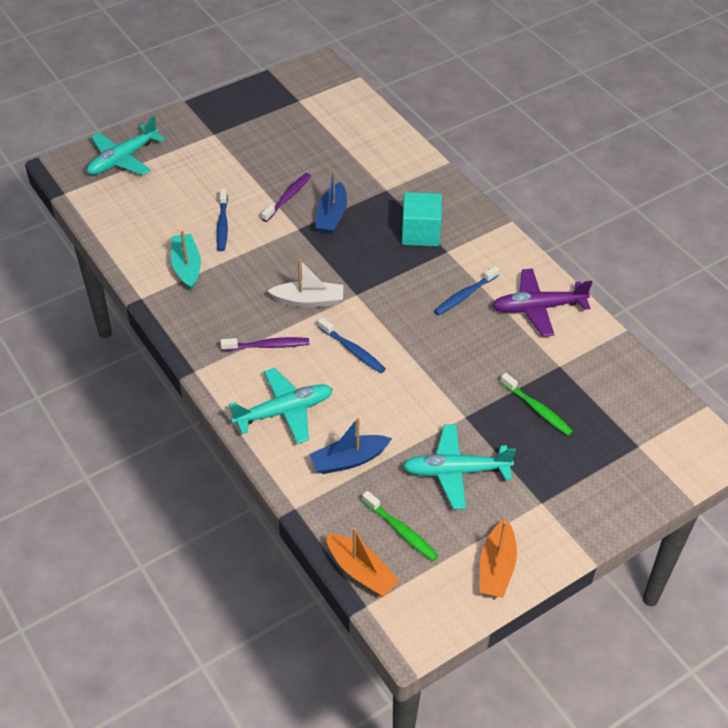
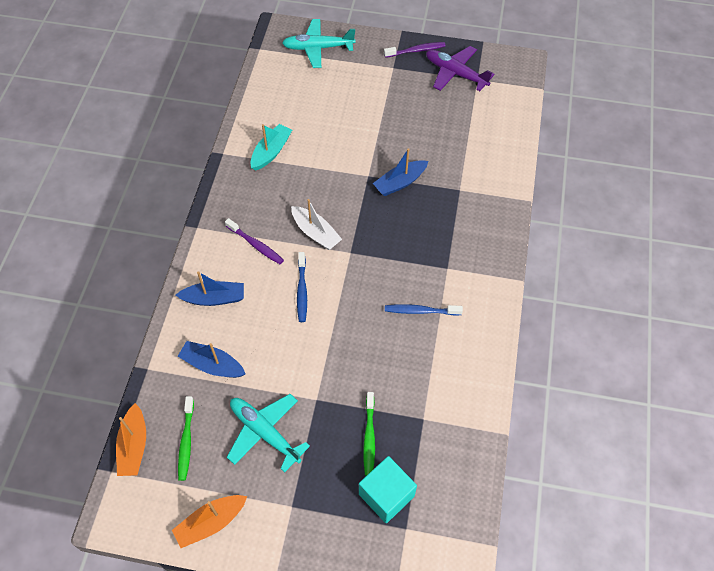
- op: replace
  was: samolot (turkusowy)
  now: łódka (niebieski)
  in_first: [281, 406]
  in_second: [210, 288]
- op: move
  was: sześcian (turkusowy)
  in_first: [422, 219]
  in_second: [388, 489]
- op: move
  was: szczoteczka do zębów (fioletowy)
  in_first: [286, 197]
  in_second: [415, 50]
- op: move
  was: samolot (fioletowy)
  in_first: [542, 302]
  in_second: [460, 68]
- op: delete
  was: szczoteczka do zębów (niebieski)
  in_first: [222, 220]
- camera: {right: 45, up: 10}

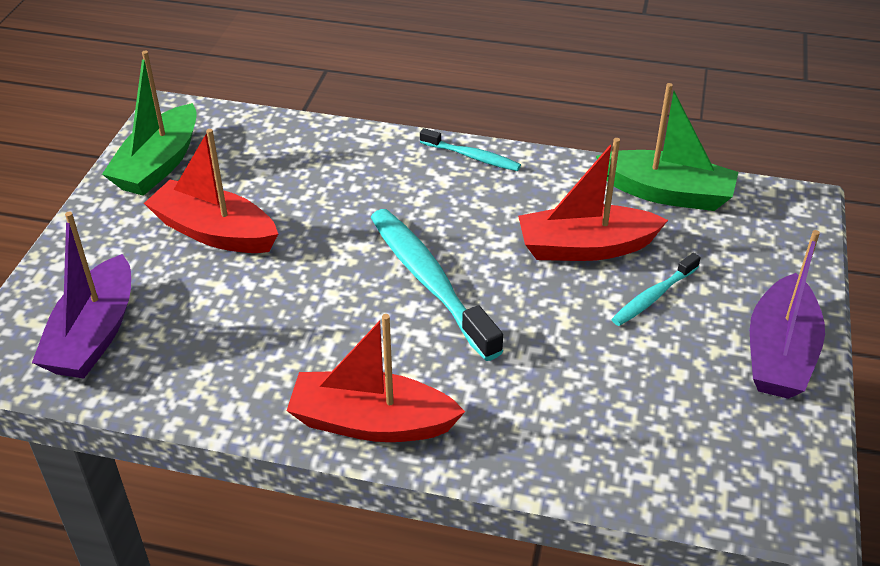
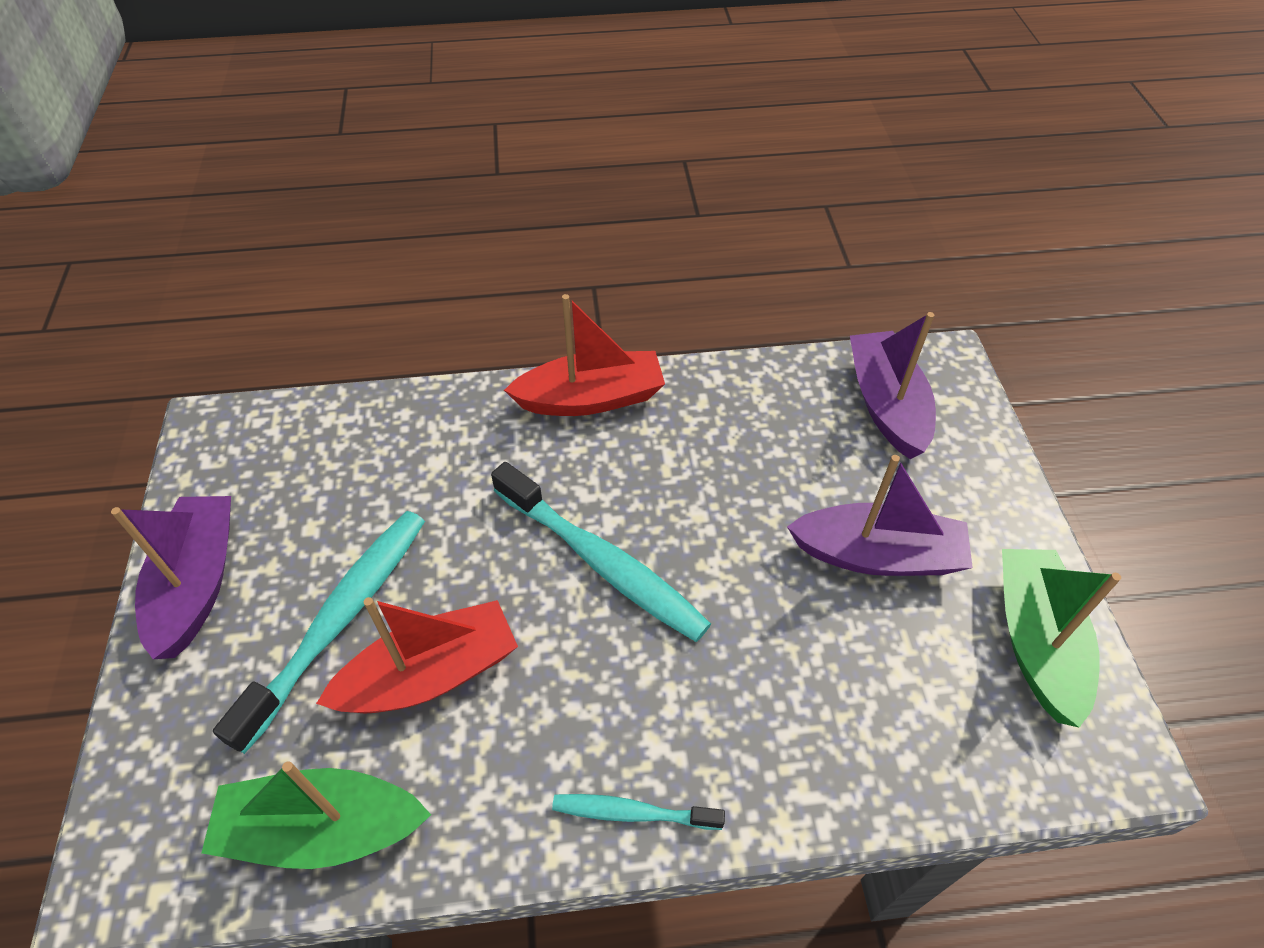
- op: resize
  was: szczoteczka do zębów (turkusowy)
  in_first: [656, 289]
  in_second: [319, 632]
  ratio: 1.89
- op: recolor
  was: łódka (czerwony)
  now: łódka (fioletowy)
  in_first: [211, 191]
  in_second: [880, 515]
- camera: {right: 160, up: 10}

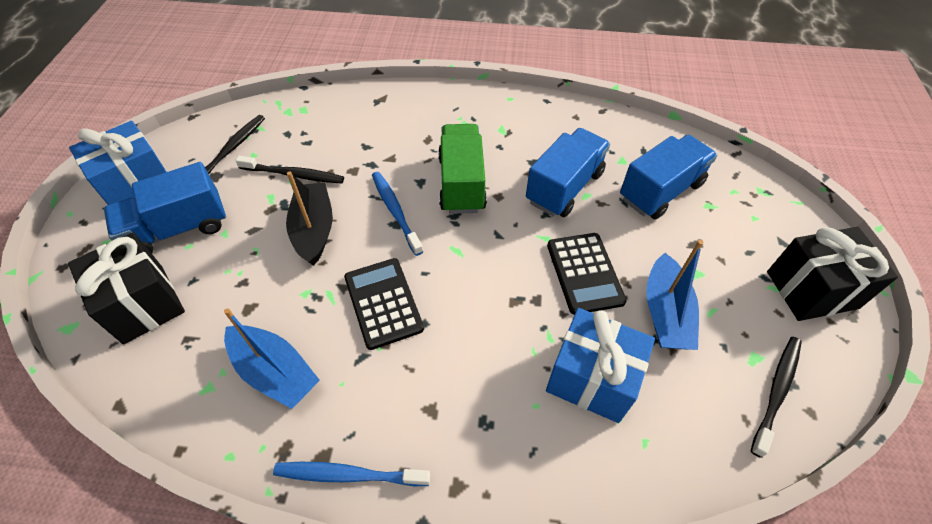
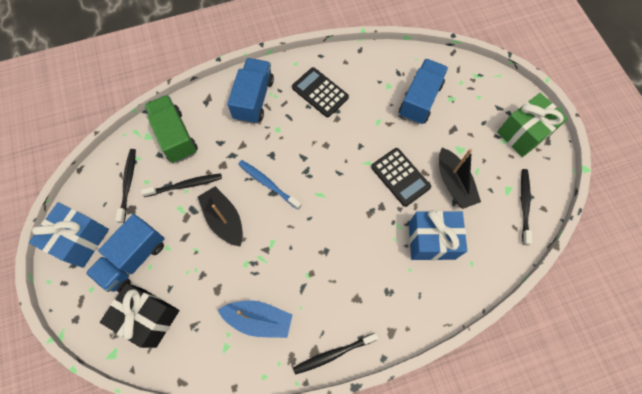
- op: move
  was: ciężarówka (zielony)
  in_first: [462, 169]
  in_second: [171, 129]
- op: move
  was: ciężarówka (niebieski)
  in_first: [568, 172]
  in_second: [250, 91]
- op: move
  was: kalkulator (czarny)
  in_first: [384, 304]
  in_second: [320, 92]
- op: recolor
  was: szczoteczka do zębów (niebieski)
  now: szczoteczka do zębów (czarny)
  in_first: [351, 474]
  in_second: [336, 354]
- op: recolor
  was: łódka (niebieski)
  now: łódka (czarny)
  in_first: [674, 295]
  in_second: [460, 178]
- op: recolor
  was: prezent (czarny)
  now: prezent (zielony)
  in_first: [832, 274]
  in_second: [532, 125]
- camera: {right: -25, up: 15}

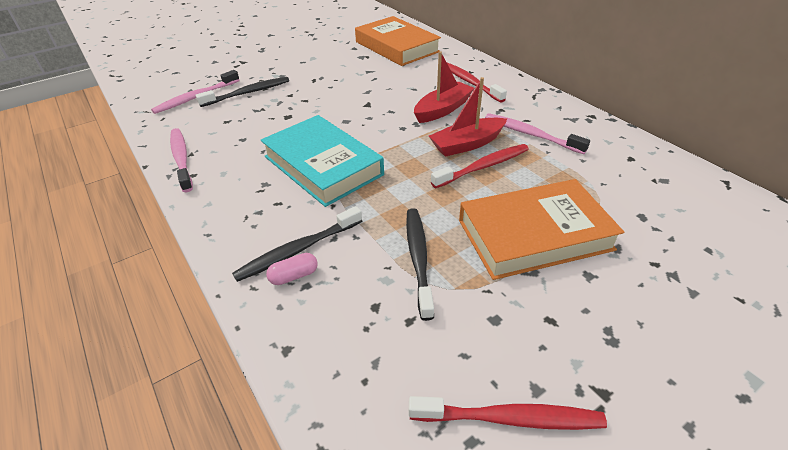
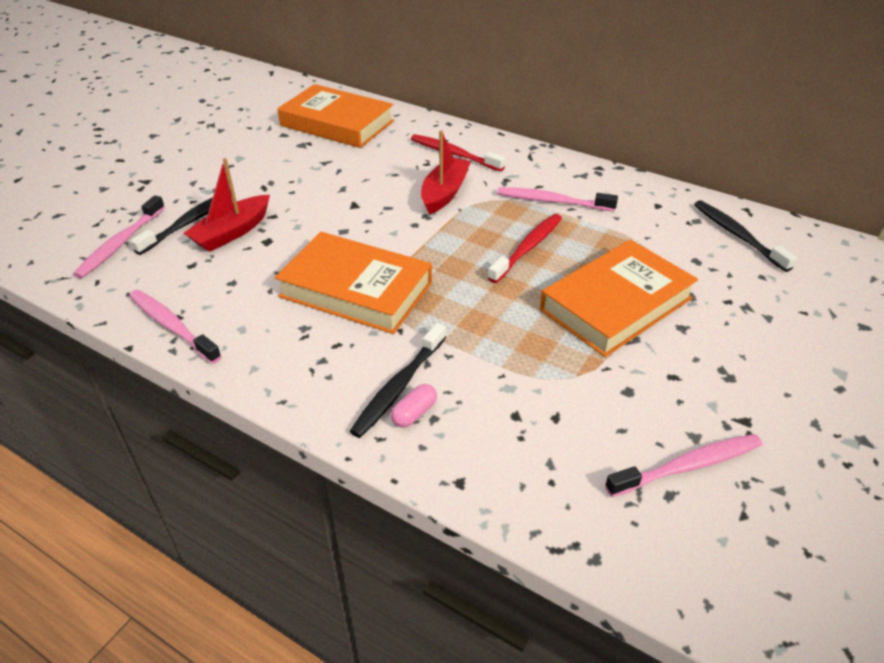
- op: move
  was: łódka (czerwony)
  in_first: [468, 117]
  in_second: [227, 205]
- op: recolor
  was: książka (turkusowy)
  now: książka (pomarańczowy)
  in_first: [322, 161]
  in_second: [353, 283]
- op: recolor
  was: szczoteczka do zębów (czerwony)
  now: szczoteczka do zębów (różowy)
  in_first: [508, 413]
  in_second: [683, 465]
- op: move
  was: szczoteczka do zębów (czarny)
  in_first: [420, 264]
  in_second: [745, 236]
- camera: {right: -25, up: 0}

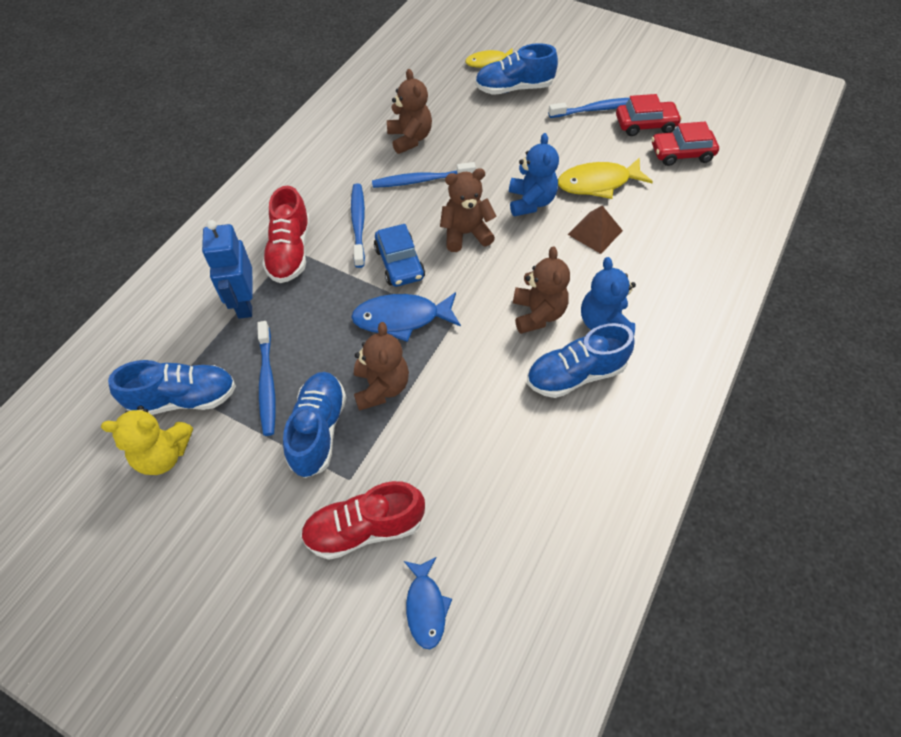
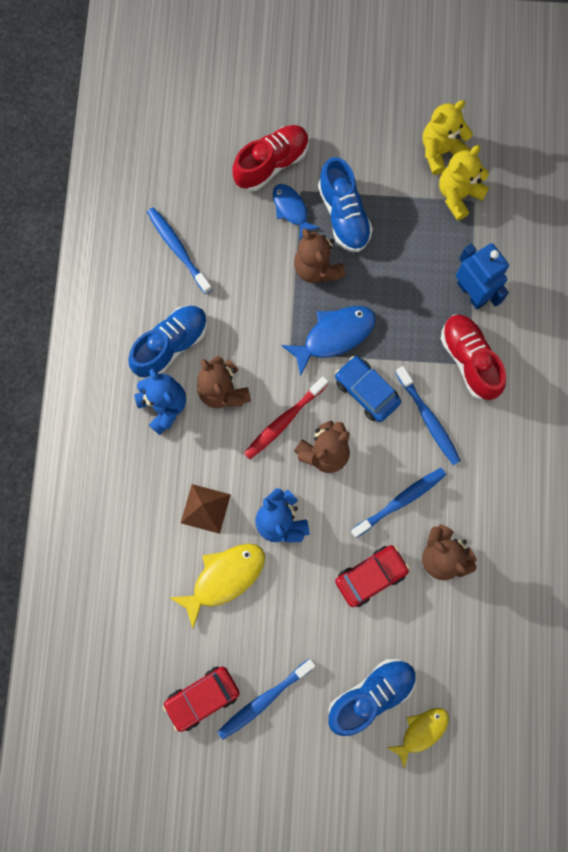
- op: move
  was: szczoteczka do zębów (niebieski)
  in_first: [266, 378]
  in_second: [179, 250]
- op: insert
  now: szczoteczka do zębów (czerwony)
  in_second: [286, 417]
- op: move
  was: ryba (niebieski)
  in_first: [428, 603]
  in_second: [296, 211]
- op: move
  was: samochód (czerwony)
  in_first: [685, 144]
  in_second: [372, 576]
- op: replace
  was: but (niebieski)
  now: miś (żółty)
  in_first: [172, 387]
  in_second: [464, 183]
- camera: {right: 155, up: 20}

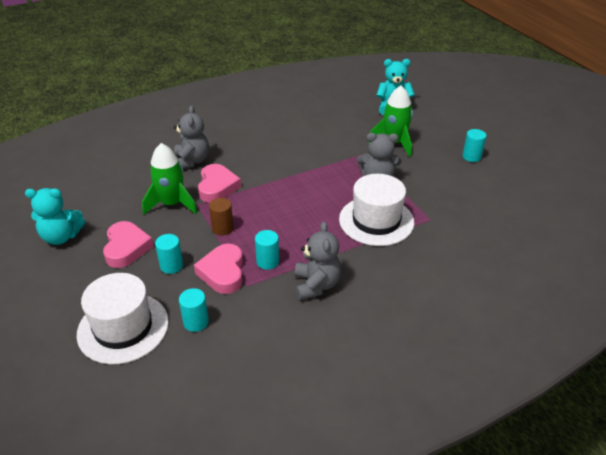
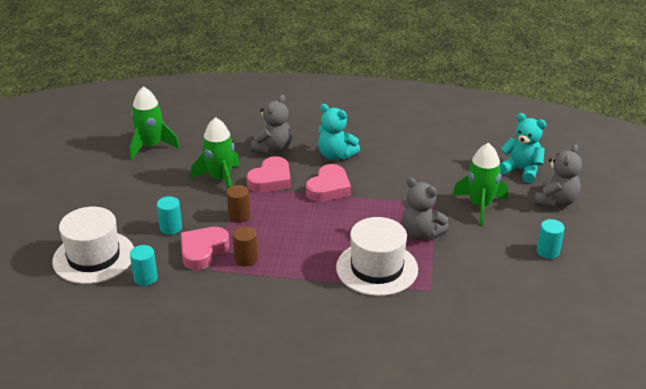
- op: insert
  now: rakieta (zielony)
  in_second: [155, 123]
- op: recolor
  was: walec (turkusowy)
  now: walec (brązowy)
  in_first: [267, 250]
  in_second: [245, 247]
- op: move
  was: serce (różowy)
  in_first: [128, 244]
  in_second: [328, 183]
- op: move
  was: miś (turkusowy)
  in_first: [55, 216]
  in_second: [339, 132]
- op: move
  was: miś (szary)
  in_first: [318, 260]
  in_second: [558, 176]
- camera: {right: 35, up: -5}

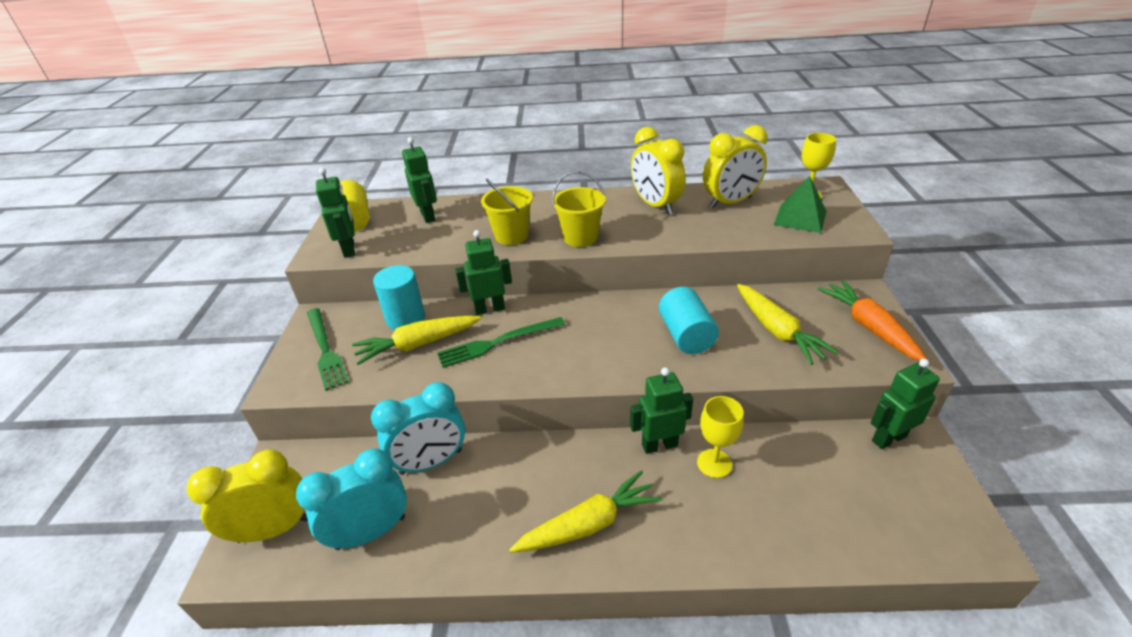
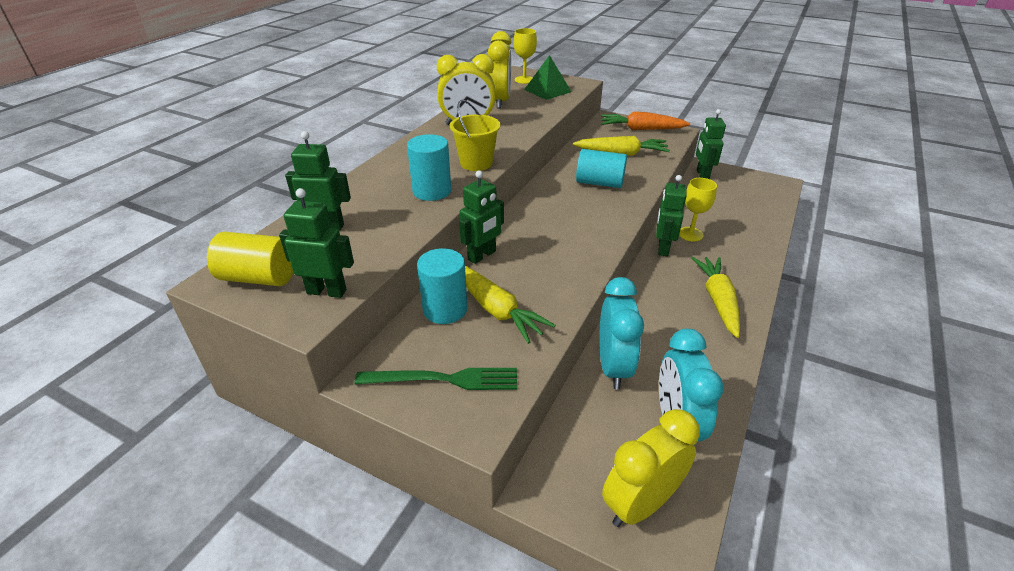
- op: replace
  was: wiadro (żółty)
  now: walec (turkusowy)
  in_first: [507, 212]
  in_second: [429, 167]
- op: rotate
  was: robot (zielony)
  in_first: [483, 272]
  in_second: [481, 217]
  clockwise: -150
- op: rotate
  was: marchewka (żółty)
  in_first: [417, 340]
  in_second: [510, 305]
  clockwise: -45
- op: rotate
  was: budzik (żółty)
  in_first: [247, 496]
  in_second: [651, 468]
  clockwise: 45
- op: delete
  was: widelec (zielony)
  in_first: [501, 342]
- camera: {right: -65, up: 0}

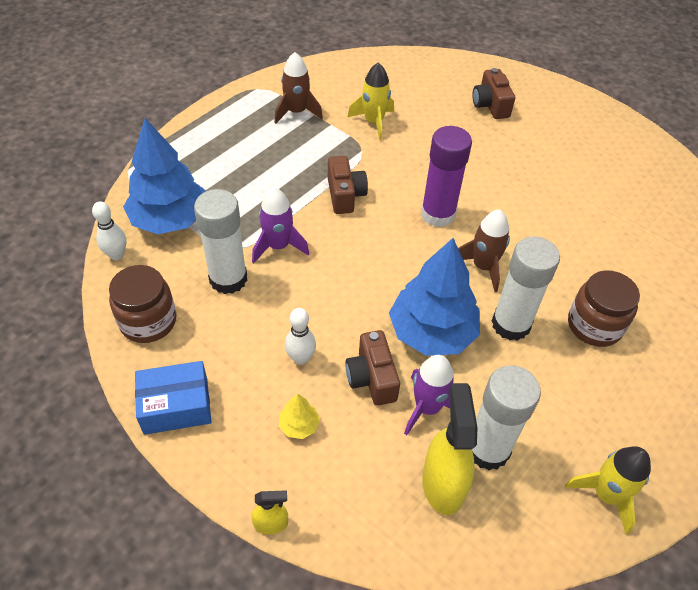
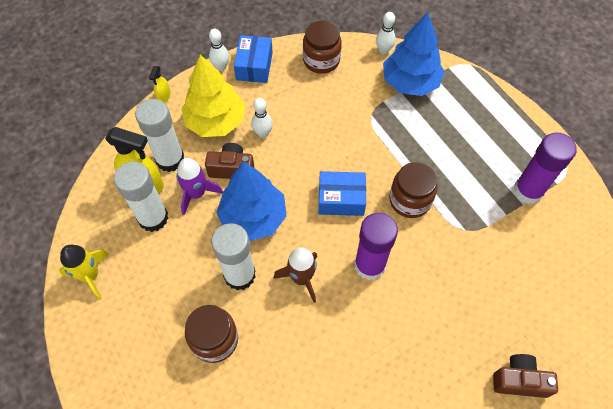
- op: move
  was: klej w sztyfcie (biały)
  in_first: [220, 241]
  in_second: [159, 135]
- op: resize
  was: drzewko (żółty)
  in_first: [299, 416]
  in_second: [213, 95]
  ratio: 2.41
- op: insert
  now: kręgiel (biały)
  in_second: [219, 50]
- op: insert
  now: pudełko (niebieski)
  in_second: [342, 193]
- op: replace
  was: aparat fotograficzny (brązowy)
  now: słoik (brązowy)
  in_first: [348, 185]
  in_second: [413, 190]
- op: replace
  was: rakieta (brązowy)
  now: klej w sztyfcie (fioletowy)
  in_first: [298, 88]
  in_second: [545, 168]
- op: delete
  was: rakieta (fioletowy)
  in_first: [280, 225]
- op: delete
  was: rakieta (żółty)
  in_first: [371, 102]
- camera: {right: 110, up: 10}

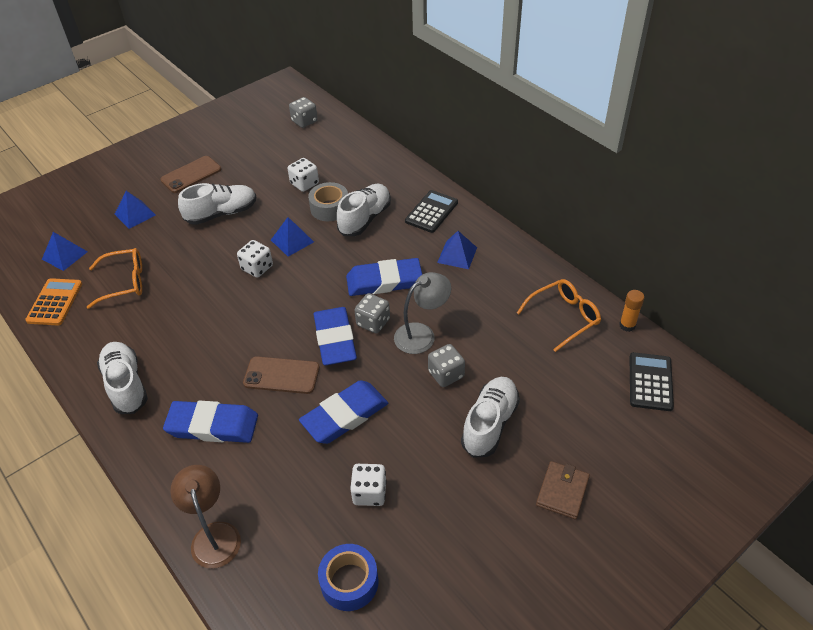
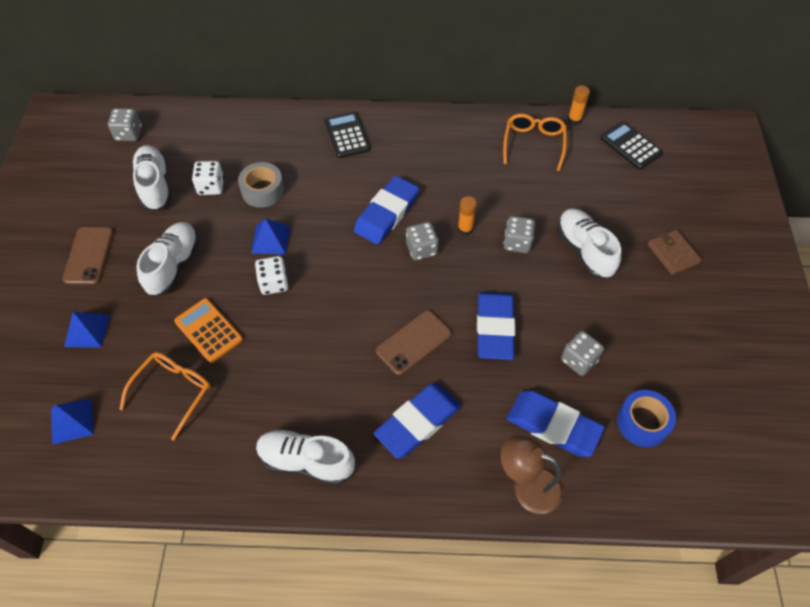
- op: move
  was: but (biały)
  in_first: [364, 210]
  in_second: [152, 178]
- op: move
  was: kalkulator (pomarańczowy)
  in_first: [53, 302]
  in_second: [208, 330]
- op: replace
  was: lampka (szary)
  now: klej w sztyfcie (pomarańczowy)
  in_first: [422, 313]
  in_second: [467, 216]
- op: move
  was: gumka do mazania (niebieski)
  in_first: [335, 336]
  in_second: [555, 423]
- op: recolor
  was: kostka do gry (biały)
  now: kostka do gry (szary)
  in_first: [368, 485]
  in_second: [582, 353]
- op: delete
  was: piramida (niebieski)
  in_first: [457, 250]
- camera: {right: -50, up: 10}

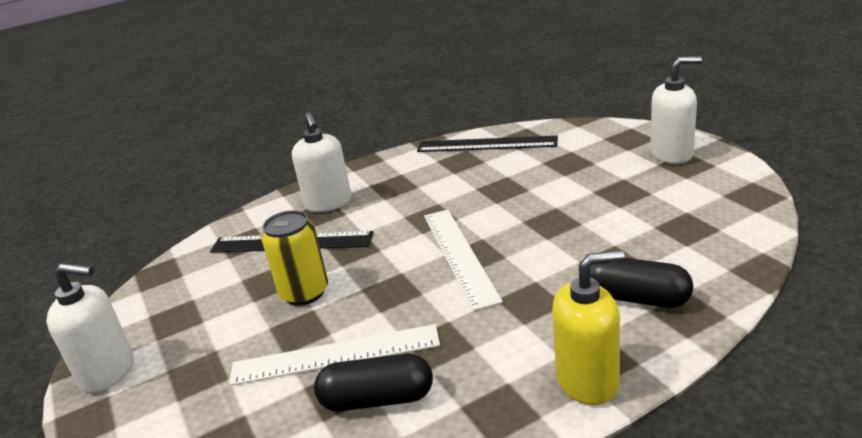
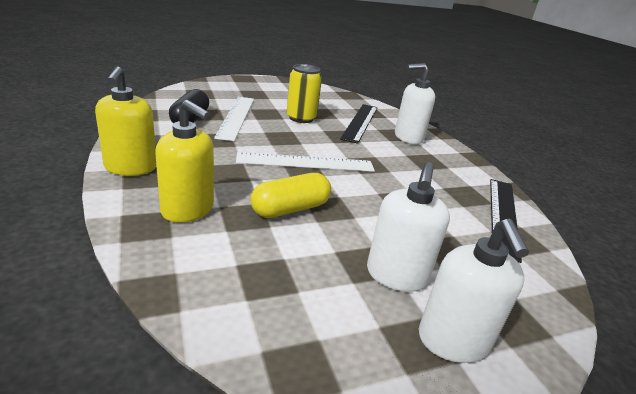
- op: replace
  was: kapsułka (czarny)
  now: dozownik mydła (żółty)
  in_first: [641, 283]
  in_second: [184, 161]
- op: insert
  now: kapsułka (żółty)
  in_second: [291, 195]
- op: move
  was: dozownik mydła (biały)
  in_first: [90, 328]
  in_second: [408, 227]
- camera: {right: 90, up: 0}

